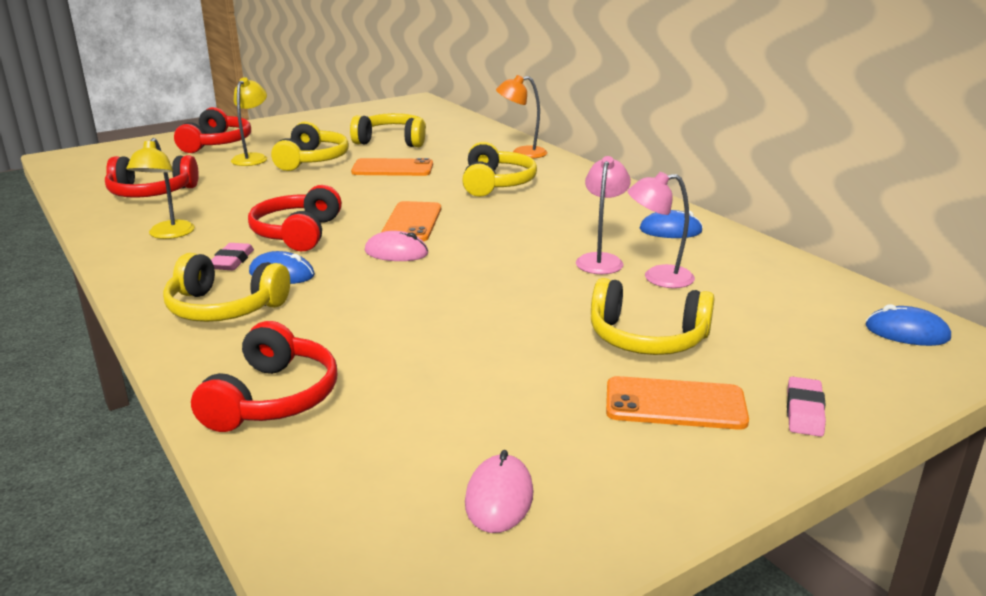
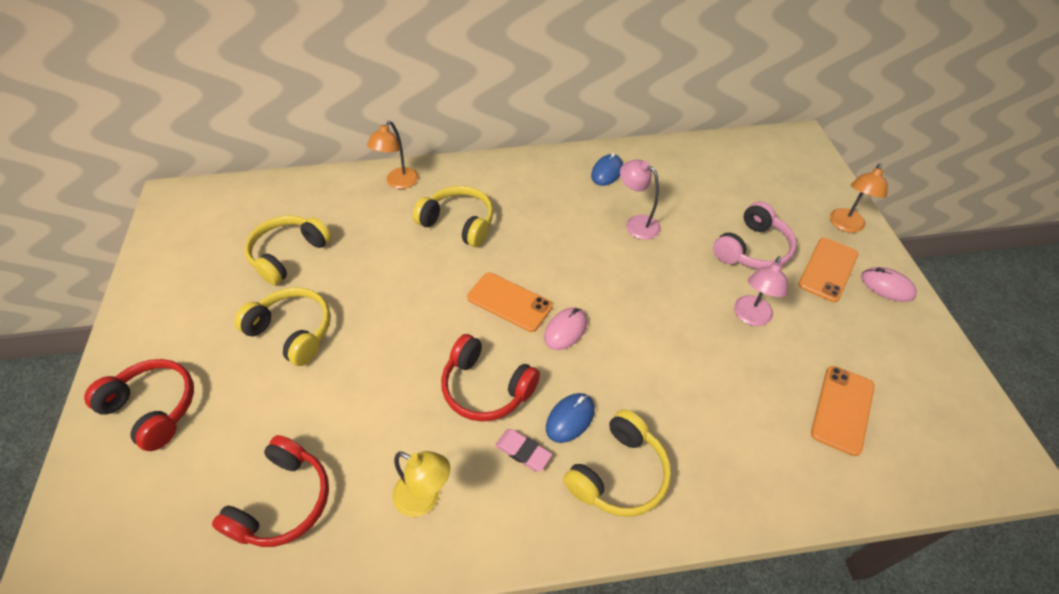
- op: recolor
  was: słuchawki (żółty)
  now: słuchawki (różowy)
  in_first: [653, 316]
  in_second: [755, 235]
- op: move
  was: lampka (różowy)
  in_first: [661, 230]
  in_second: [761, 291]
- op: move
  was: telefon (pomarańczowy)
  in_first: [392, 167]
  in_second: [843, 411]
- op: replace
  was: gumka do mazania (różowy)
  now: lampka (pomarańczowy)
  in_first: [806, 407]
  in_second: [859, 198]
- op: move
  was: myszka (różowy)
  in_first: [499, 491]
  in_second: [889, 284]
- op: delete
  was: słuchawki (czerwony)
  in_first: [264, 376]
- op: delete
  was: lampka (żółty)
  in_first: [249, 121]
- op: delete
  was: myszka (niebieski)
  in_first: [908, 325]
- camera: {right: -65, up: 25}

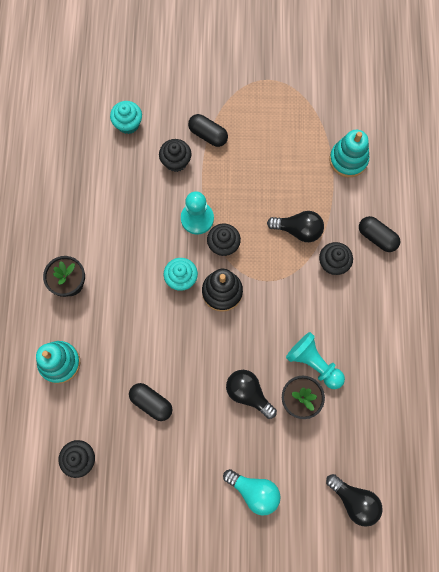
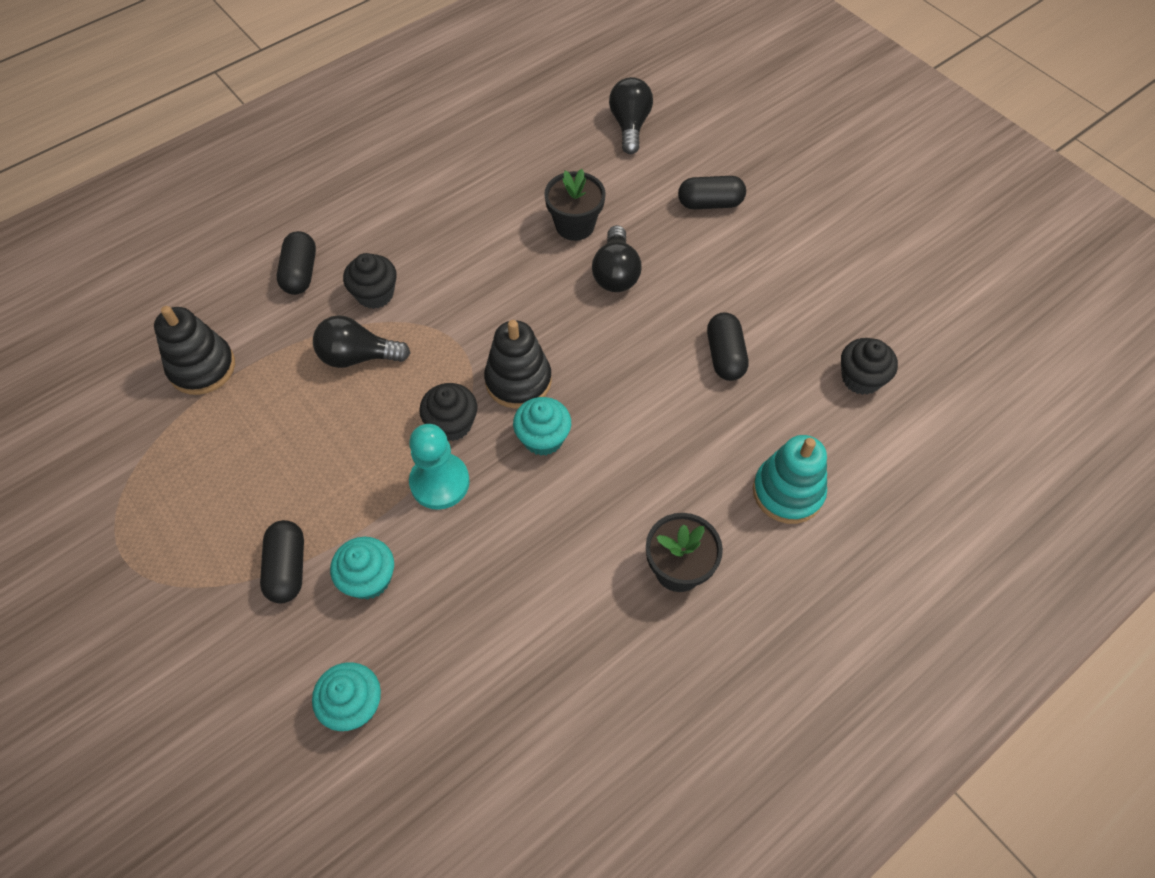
- op: recolor
  was: zabawka nakładanka (turkusowy)
  now: zabawka nakładanka (czarny)
  in_first: [349, 153]
  in_second: [194, 350]
- op: rotate
  was: żarówka (czarny)
  in_first: [295, 226]
  in_second: [361, 341]
  clockwise: -60
- op: recolor
  was: muffinka (czarny)
  now: muffinka (turkusowy)
  in_first: [175, 155]
  in_second: [362, 568]
- op: replace
  was: żarówka (turkusowy)
  now: kapsułka (czarny)
  in_first: [252, 492]
  in_second: [712, 192]
- op: delete
  was: pionek (turkusowy)
  in_first: [315, 360]
- camera: {right: -130, up: -15}

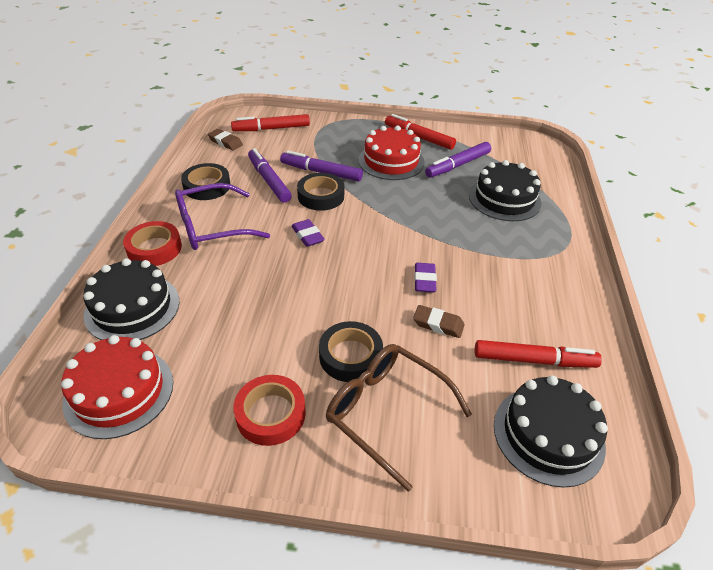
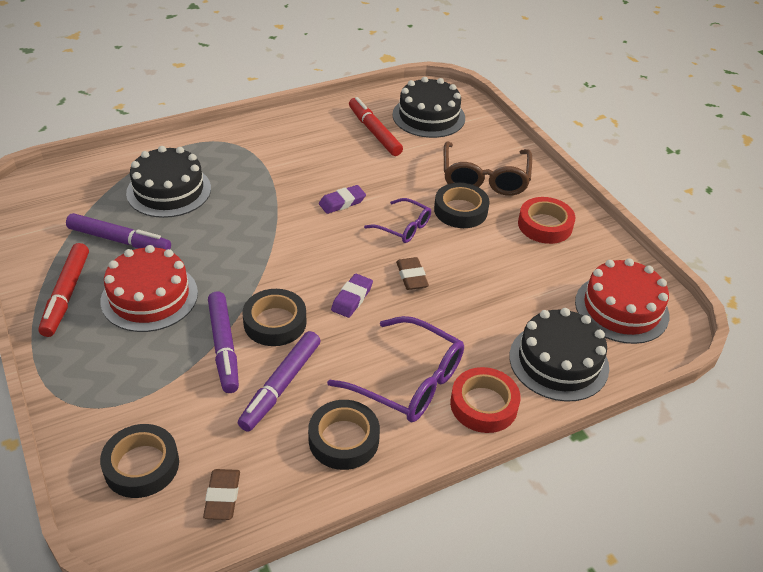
- op: replace
  was: flamaster (czerwony)
  now: taśma klejąca (czarny)
  in_first: [270, 122]
  in_second: [139, 461]
- op: insert
  now: okulary (fioletowy)
  in_second: [397, 220]
- op: move
  was: gumka do mazania (brązowy)
  in_first: [439, 321]
  in_second: [412, 273]
- camera: {right: -125, up: 0}

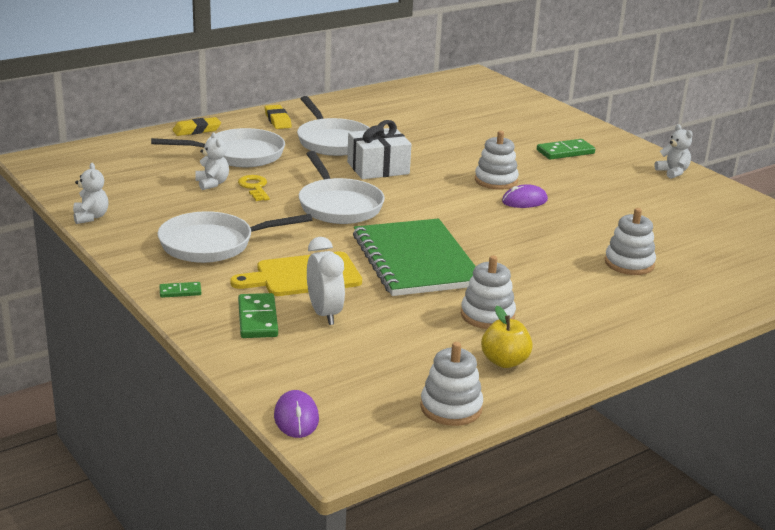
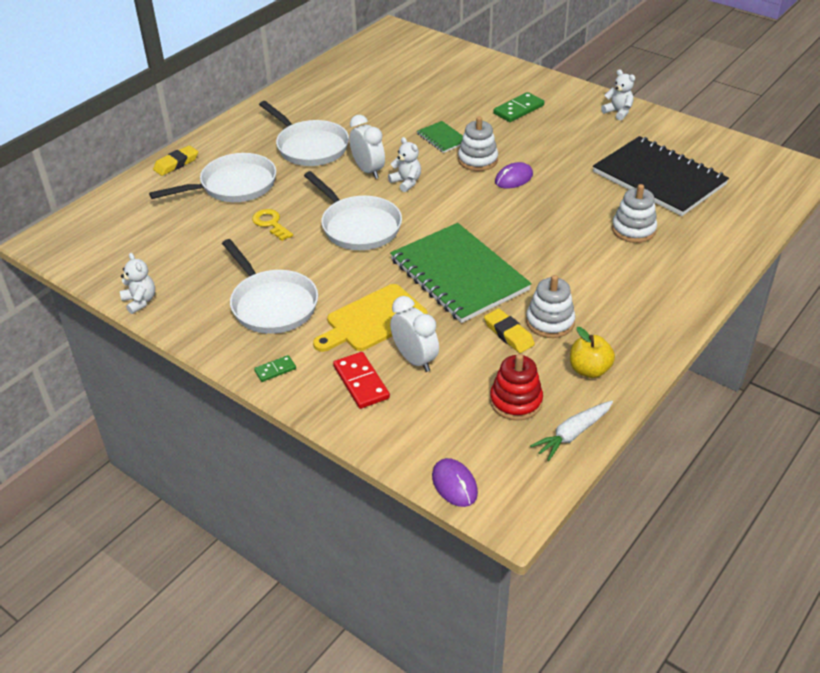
- op: rotate
  was: patelnia (biały)
  in_first: [235, 237]
  in_second: [270, 286]
  clockwise: -90
- op: recolor
  was: kostka domina (zielony)
  now: kostka domina (czerwony)
  in_first: [258, 315]
  in_second: [361, 380]
- op: replace
  was: prezent (biały)
  now: budzik (biały)
  in_first: [379, 149]
  in_second: [367, 147]
- op: move
  was: miś (biały)
  in_first: [212, 161]
  in_second: [404, 164]
- op: insert
  now: zeszyt (zielony)
  in_second: [440, 137]
- op: move
  was: gumka do mazania (żółty)
  in_first: [278, 117]
  in_second: [509, 331]
- op: insert
  now: zabawka nakładanka (czerwony)
  in_second: [516, 387]
- op: replace
  was: zabawka nakładanka (biały)
  now: marchewka (biały)
  in_first: [451, 384]
  in_second: [571, 431]
- op: insert
  now: zeszyt (czarny)
  in_second: [661, 176]
- camera: {right: -15, up: 15}

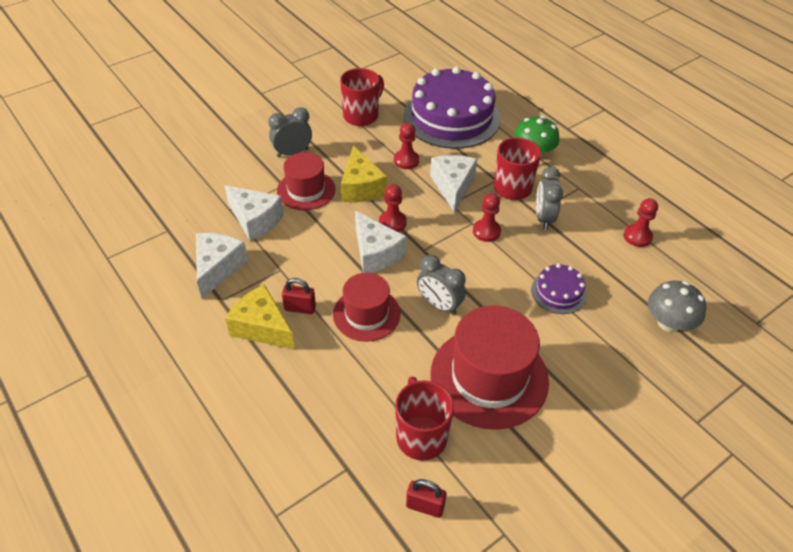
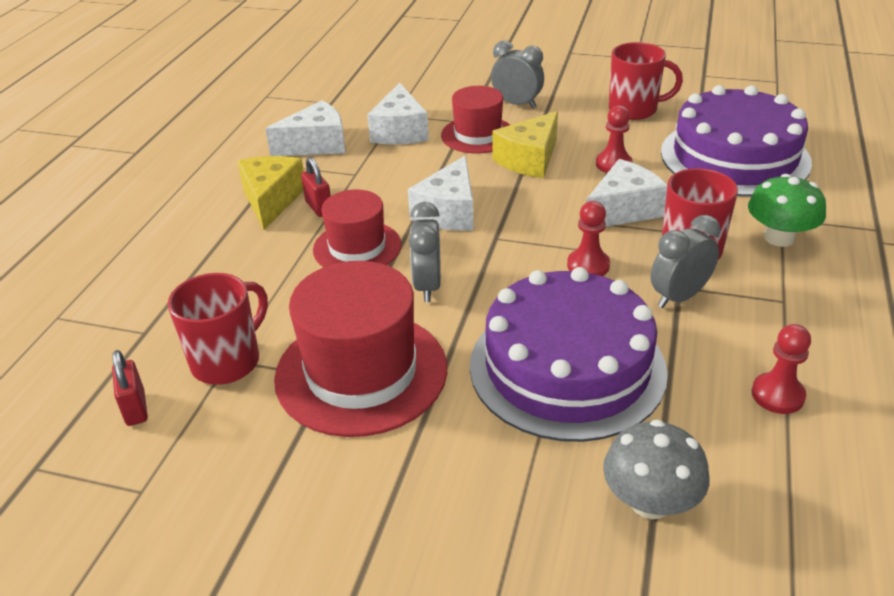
- op: resize
  was: tort (fioletowy)
  in_first: [559, 289]
  in_second: [569, 354]
  ratio: 2.2
- op: delete
  was: pionek (czerwony)
  in_first: [393, 208]
- camera: {right: 55, up: -10}

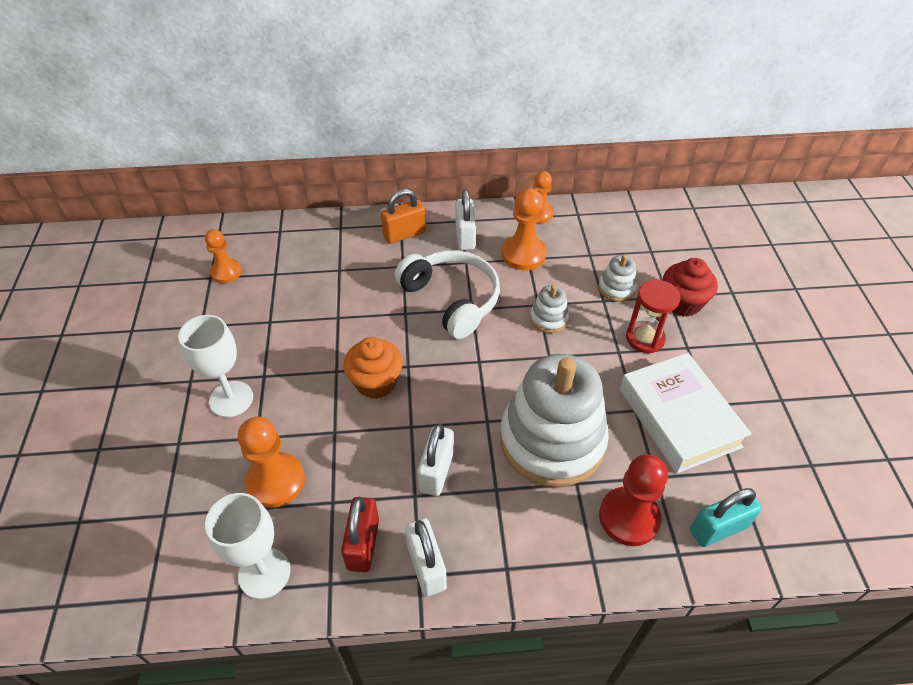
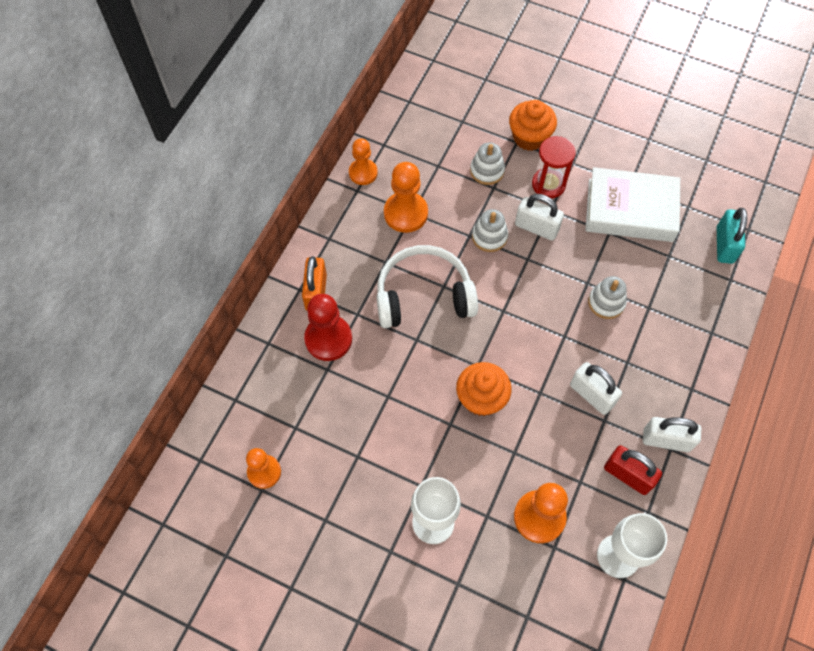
- op: move
  was: pionek (czerwony)
  in_first: [633, 500]
  in_second: [328, 327]
- op: recolor
  was: muffinka (czerwony)
  now: muffinka (pomarańczowy)
  in_first: [690, 287]
  in_second: [533, 125]
- op: move
  was: kłódka (biały)
  in_first: [466, 219]
  in_second: [539, 217]
- op: resize
  was: zabawka nakładanka (biały)
  in_first: [554, 420]
  in_second: [607, 297]
  ratio: 0.42
- camera: {right: -60, up: 15}

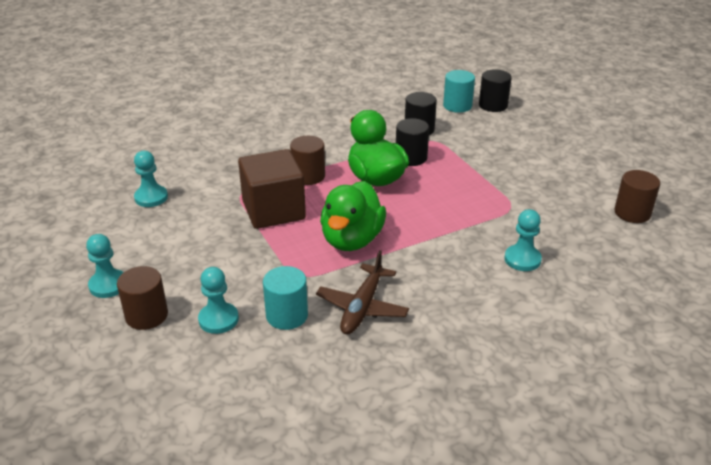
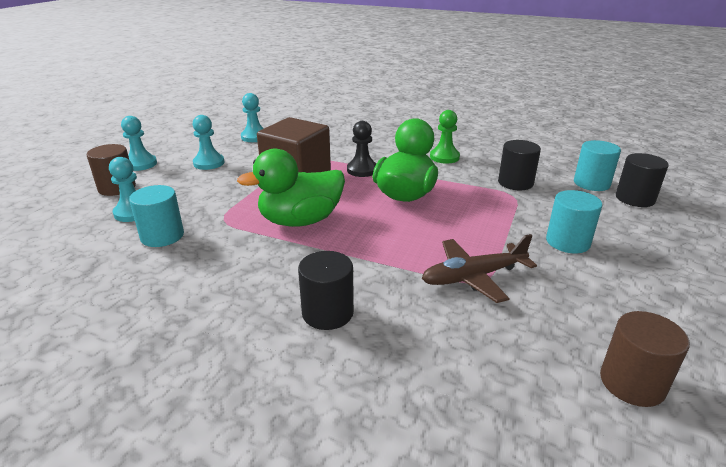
- op: move
  was: pionek (turkusowy)
  in_first: [523, 240]
  in_second: [208, 142]
- op: move
  was: walec (czarny)
  in_first: [412, 142]
  in_second: [326, 290]
- op: replace
  was: walec (brązowy)
  now: pionek (czarny)
  in_first: [307, 160]
  in_second: [362, 149]
- op: move
  was: samolot (brązowy)
  in_first: [362, 292]
  in_second: [479, 268]
- op: insert
  now: pionek (zielony)
  in_second: [445, 137]
- op: insert
  now: walec (turkusowy)
  in_second: [574, 221]
- camera: {right: 50, up: -5}

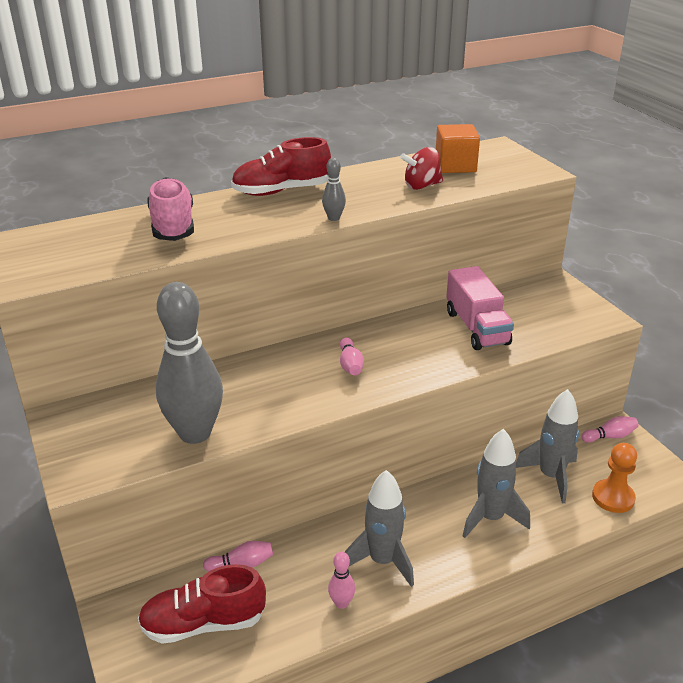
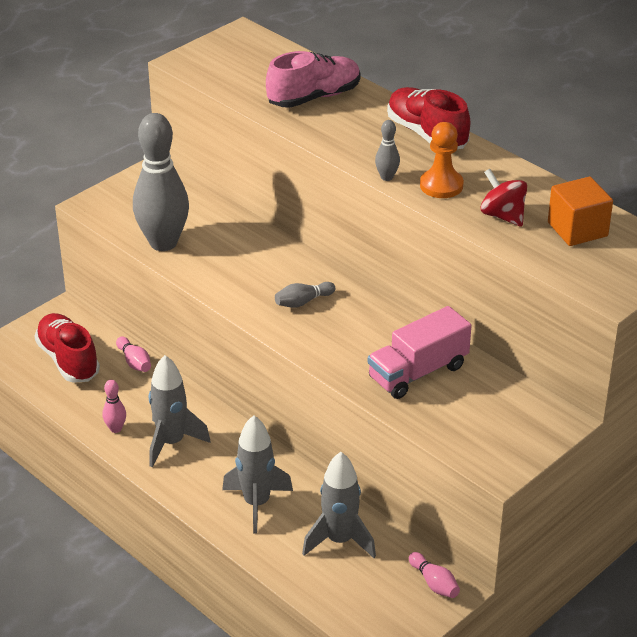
- op: recolor
  was: kręgiel (różowy)
  now: kręgiel (szary)
  in_first: [352, 356]
  in_second: [305, 295]
- op: move
  was: pionek (pomarańczowy)
  in_first: [614, 478]
  in_second: [442, 160]
- camera: {right: 70, up: 5}

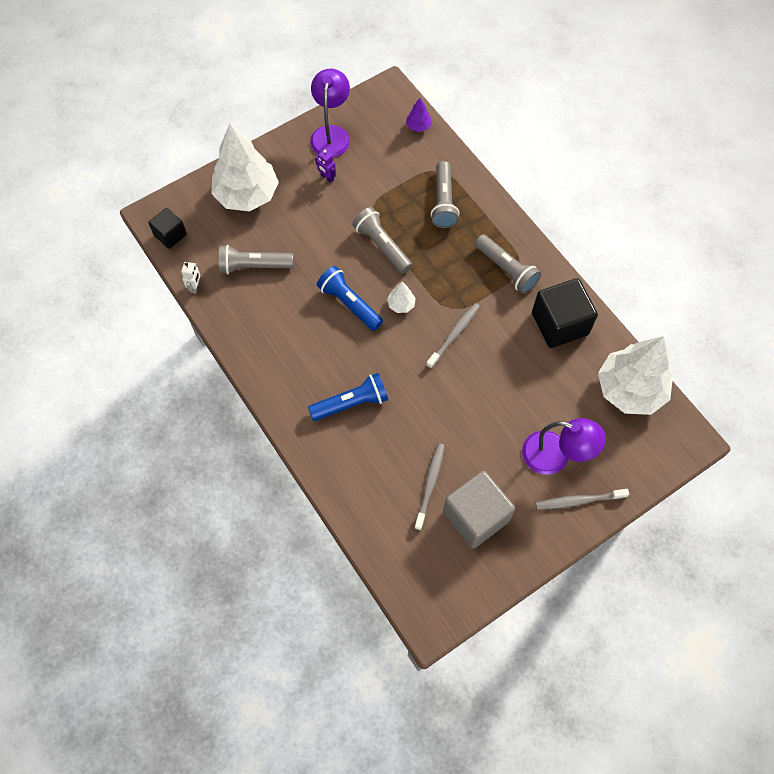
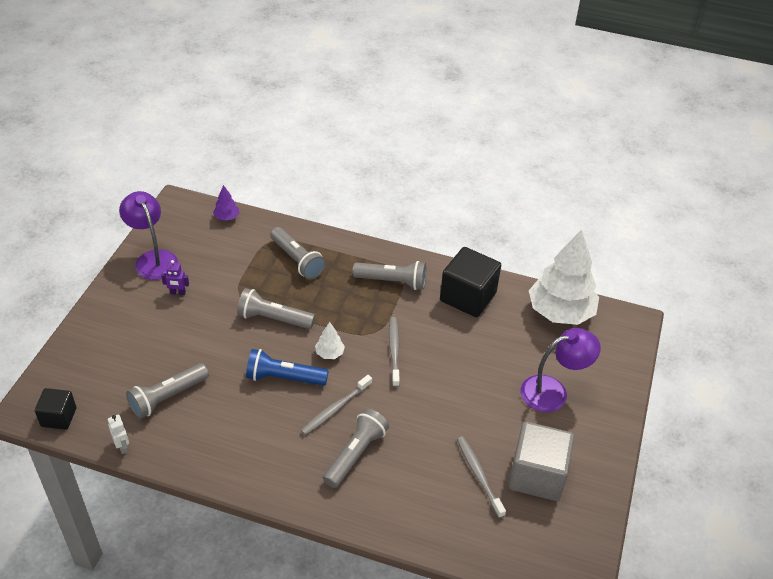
- op: move
  was: szczoteczka do zębów (szary)
  in_first: [582, 499]
  in_second: [336, 405]
- op: recolor
  was: latarka (niebieski)
  now: latarka (szary)
  in_first: [348, 397]
  in_second: [356, 448]
- op: delete
  was: drzewko (biały)
  in_first: [245, 167]
- camera: {right: -40, up: -20}

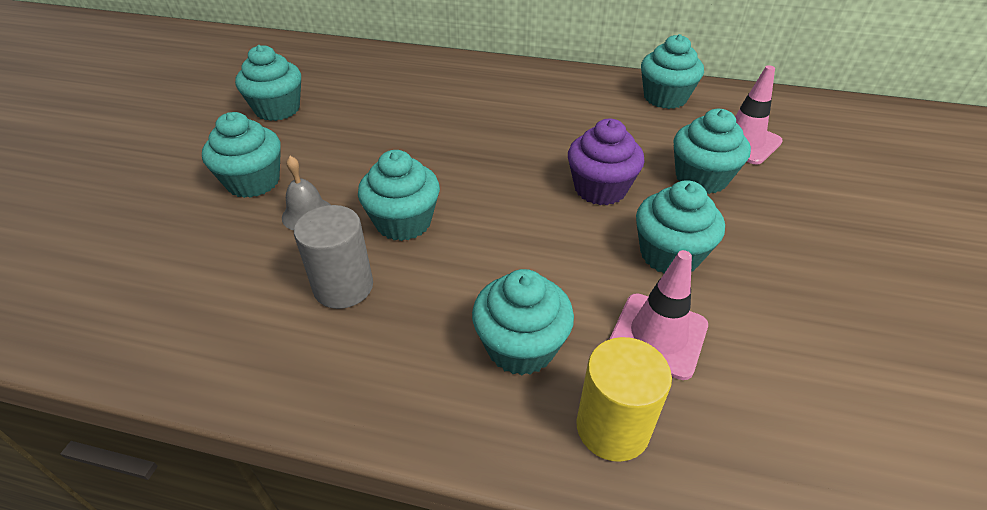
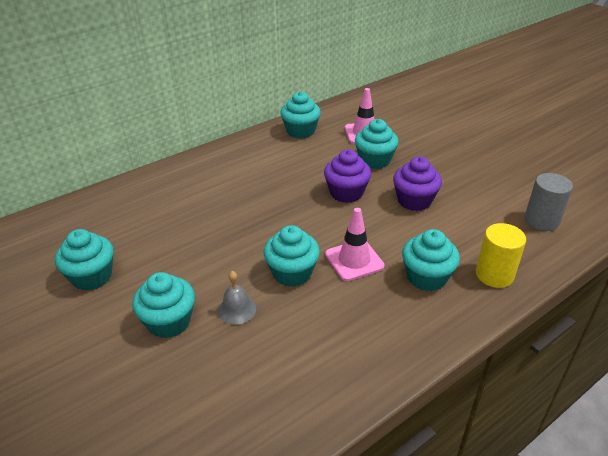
- op: move
  was: pachołek (różowy)
  in_first: [658, 315]
  in_second: [355, 244]
- op: recolor
  was: muffinka (turkusowy)
  now: muffinka (fioletowy)
  in_first: [680, 226]
  in_second: [417, 184]
- op: move
  was: walec (szary)
  in_first: [333, 257]
  in_second: [549, 202]
- camera: {right: -50, up: -5}

